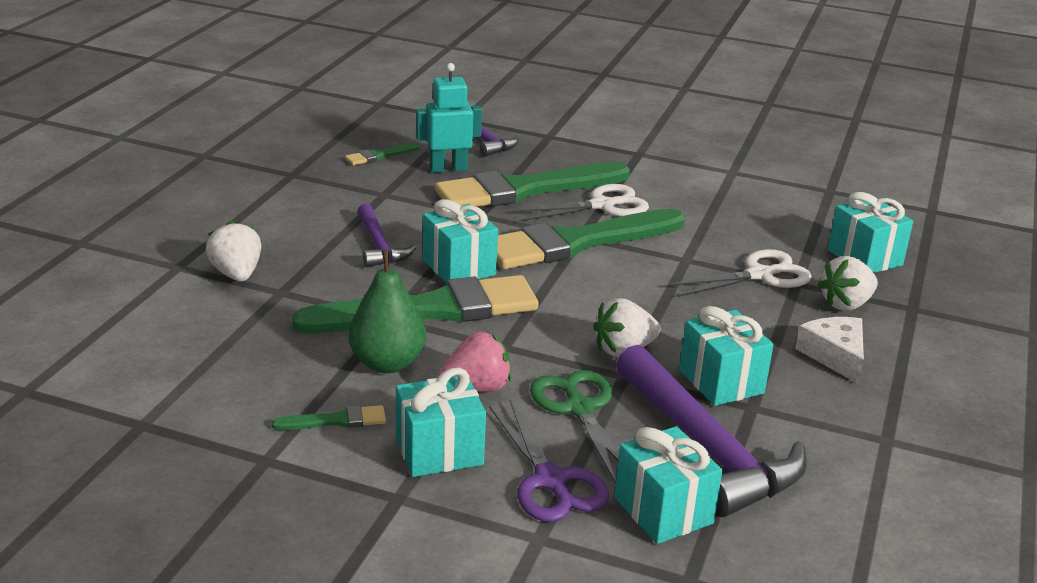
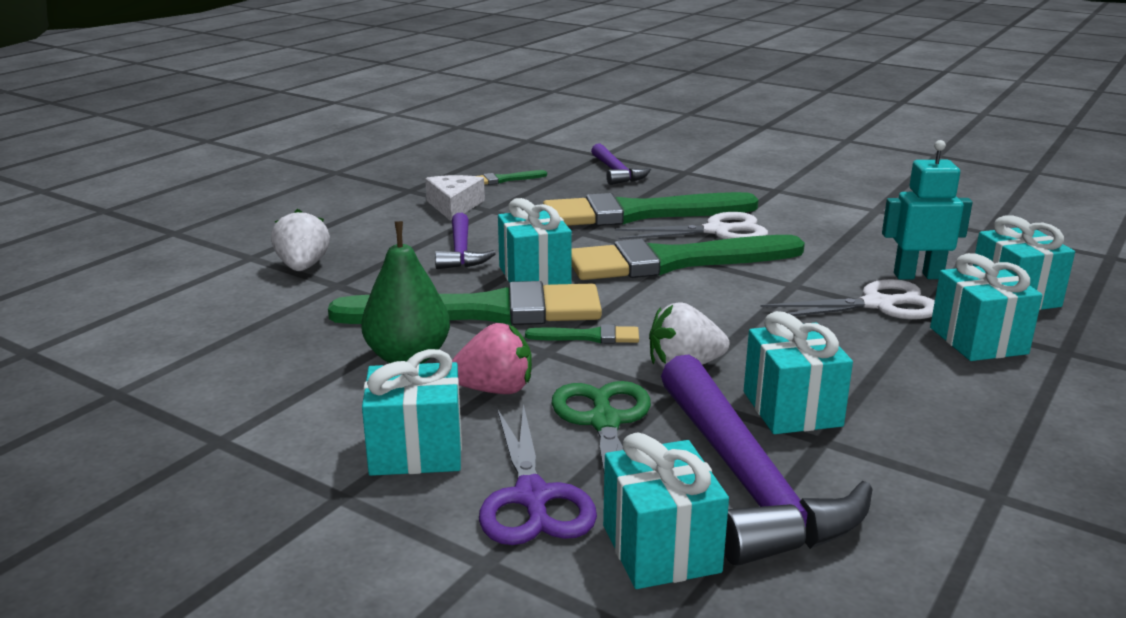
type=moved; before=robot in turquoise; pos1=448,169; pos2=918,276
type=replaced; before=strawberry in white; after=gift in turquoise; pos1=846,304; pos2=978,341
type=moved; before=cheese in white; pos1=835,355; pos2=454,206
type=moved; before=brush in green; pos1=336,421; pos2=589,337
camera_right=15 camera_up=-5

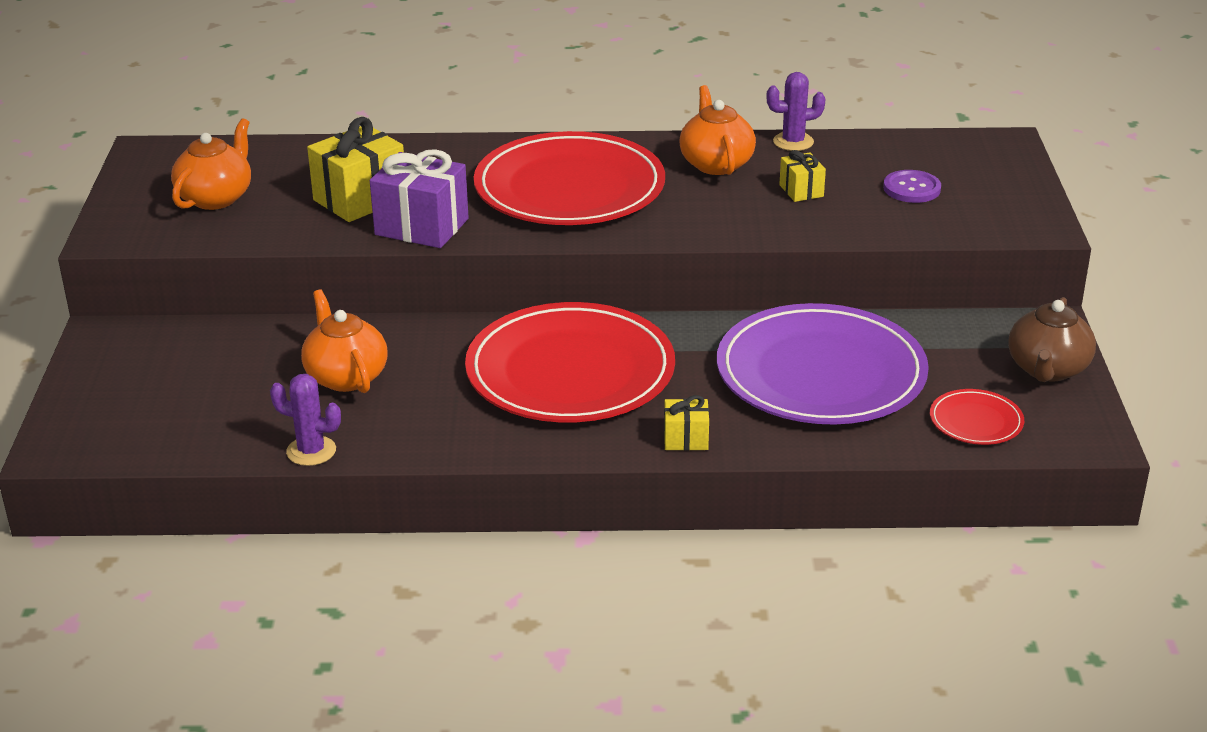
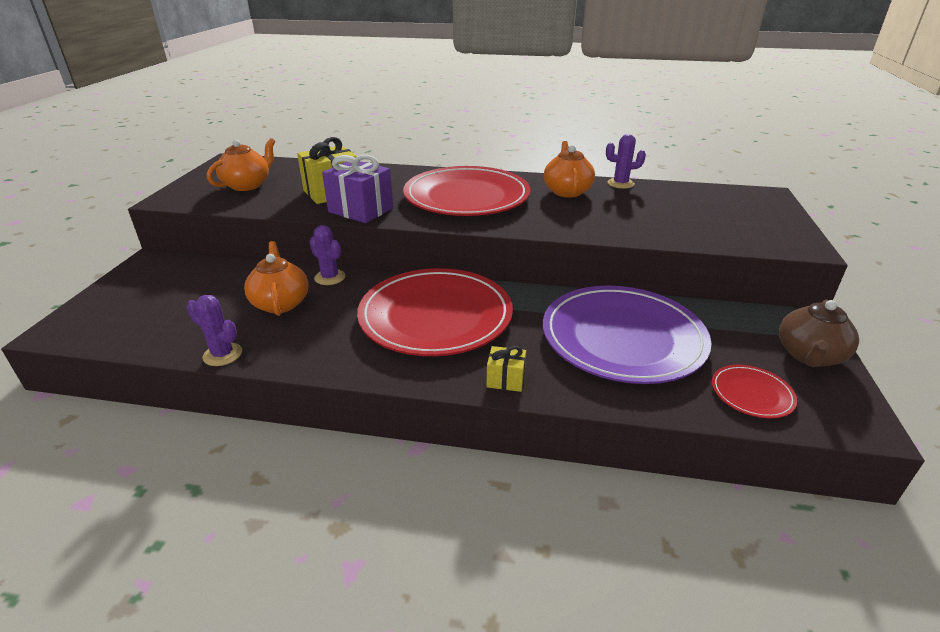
type=removed; before=gift in yellow; pos1=801,191
type=removed; before=button in purple; pos1=911,188
type=added; after=cactus in purple; pos2=330,277
camera_right=10 camera_up=0

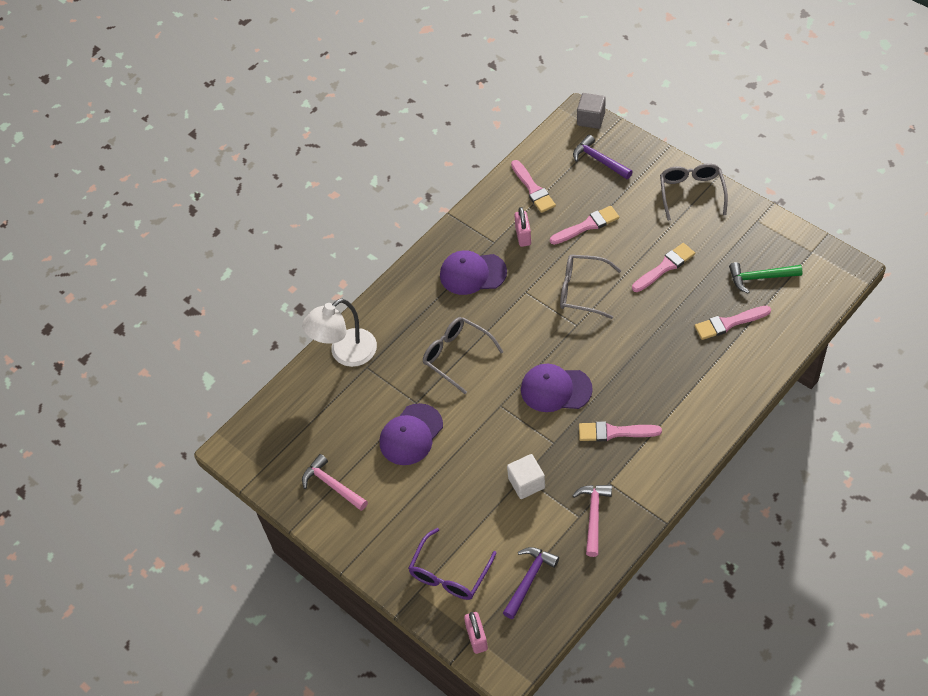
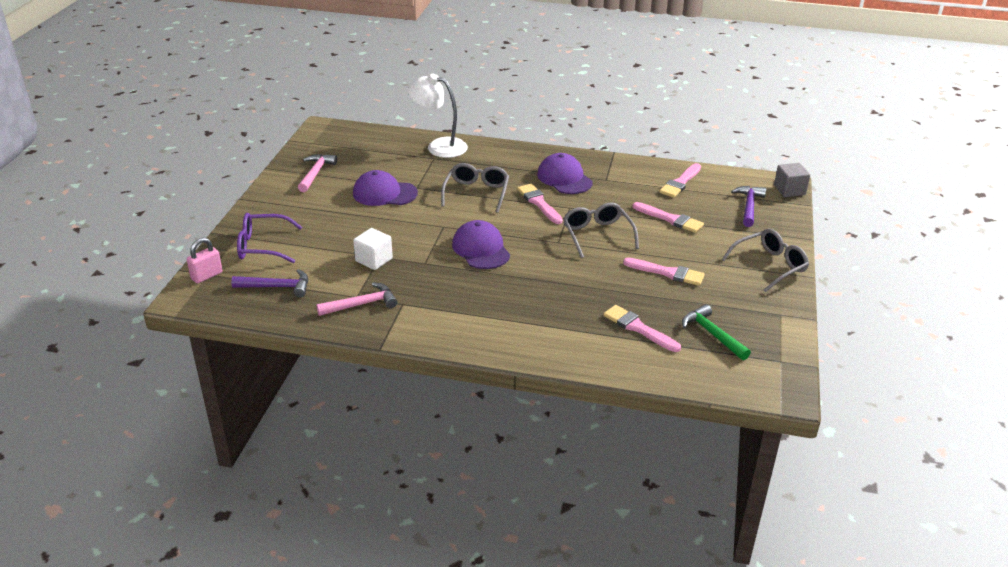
type=removed; before=padlock in pink; pos1=523,236
type=moved; before=brush in pink; pos1=614,432; pos2=539,203
camera_right=55 camera_up=-20

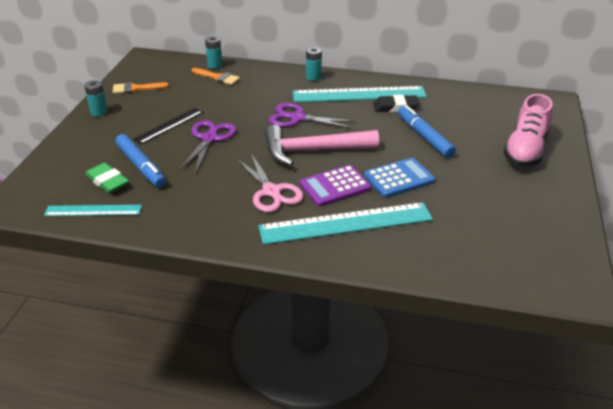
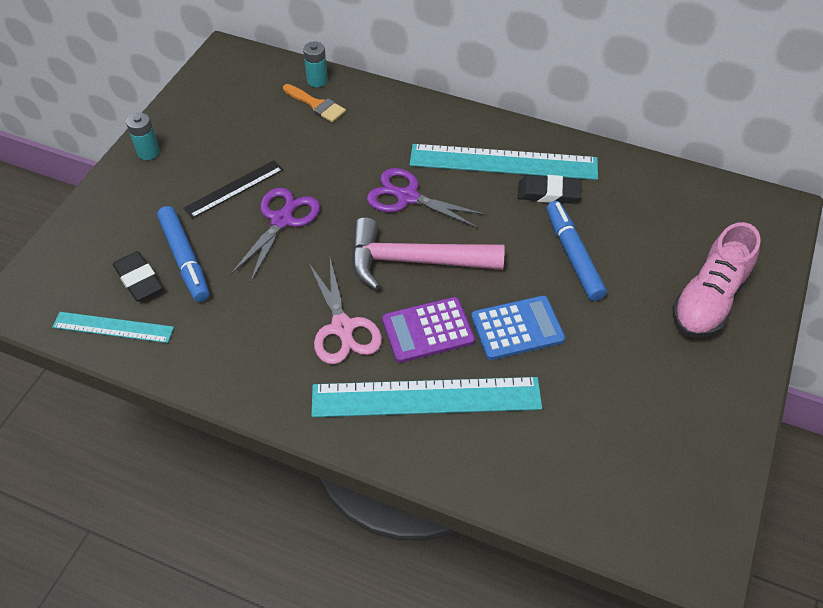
type=removed; before=battery in turquoise; pos1=313,77
type=removed; before=brush in orange; pos1=136,88
type=recoloured; before=eraser in green; after=eraser in black; pos1=107,181; pos2=139,279
camera_right=10 camera_up=15

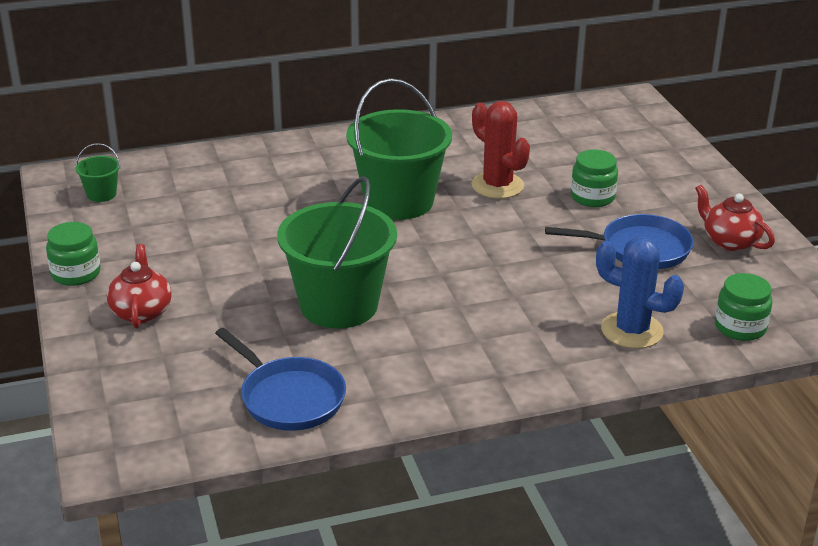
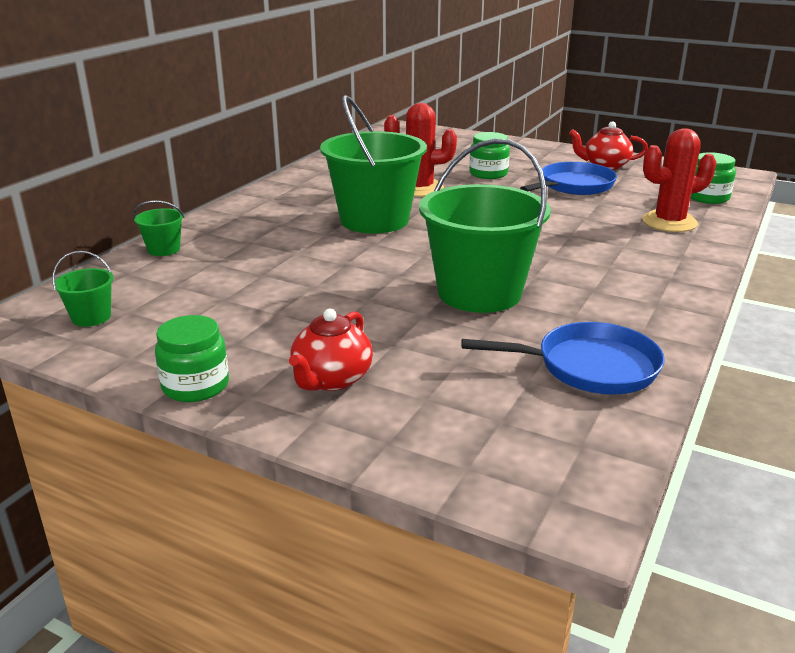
type=recoloured; before=cactus in blue; after=cactus in red; pos1=632,330; pos2=669,222
type=turned; before=teapot in red; pos1=141,312; pos2=331,379; turn=-105
type=added; after=bucket in green; pos2=164,249
camera_right=-45 camera_up=-5

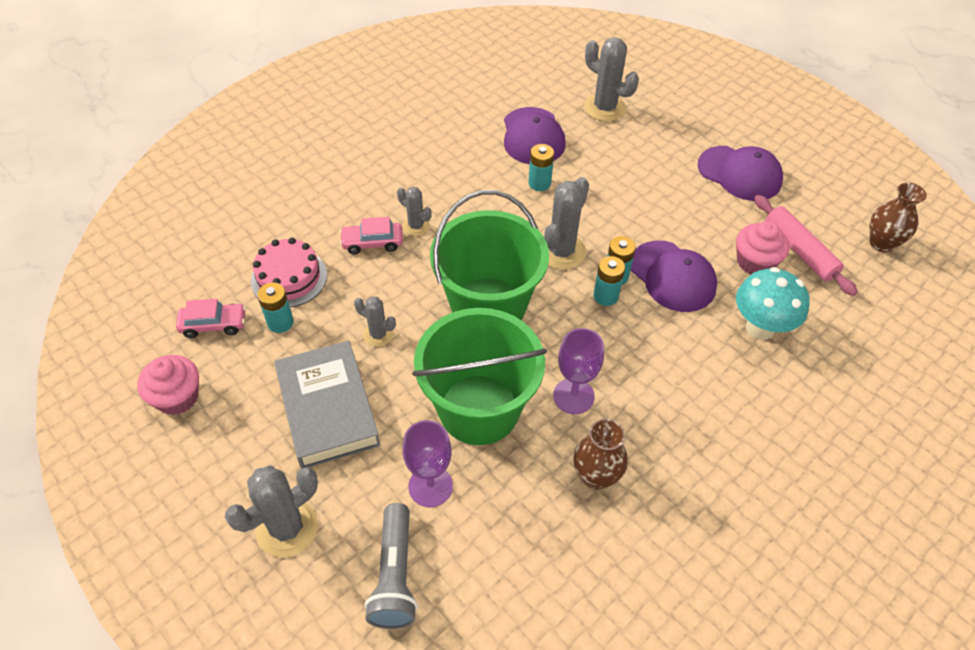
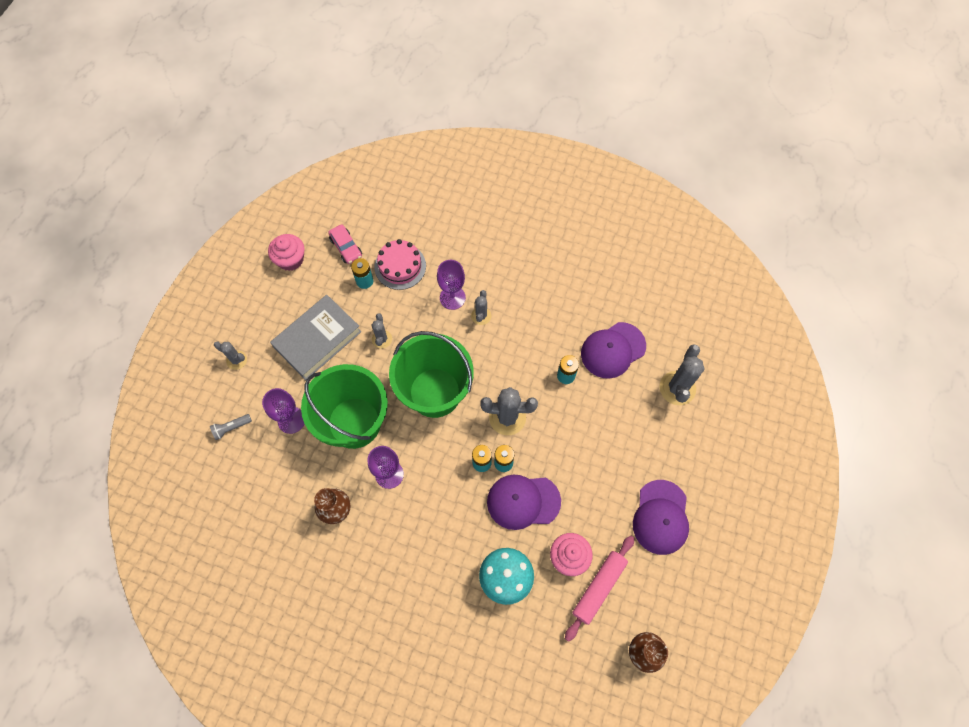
type=replaced; before=car in pink; after=goblet in purple; pos1=372,243; pos2=452,298
type=turned; before=cap in purple; pos1=672,276; pos2=523,501; turn=60
type=resized; before=cactus in grey; pos1=287,528; pos2=236,360; scale=0.58
type=resized; before=flashlight in grey; pos1=395,575; pos2=231,428; scale=0.56
camera_right=65 camera_up=15

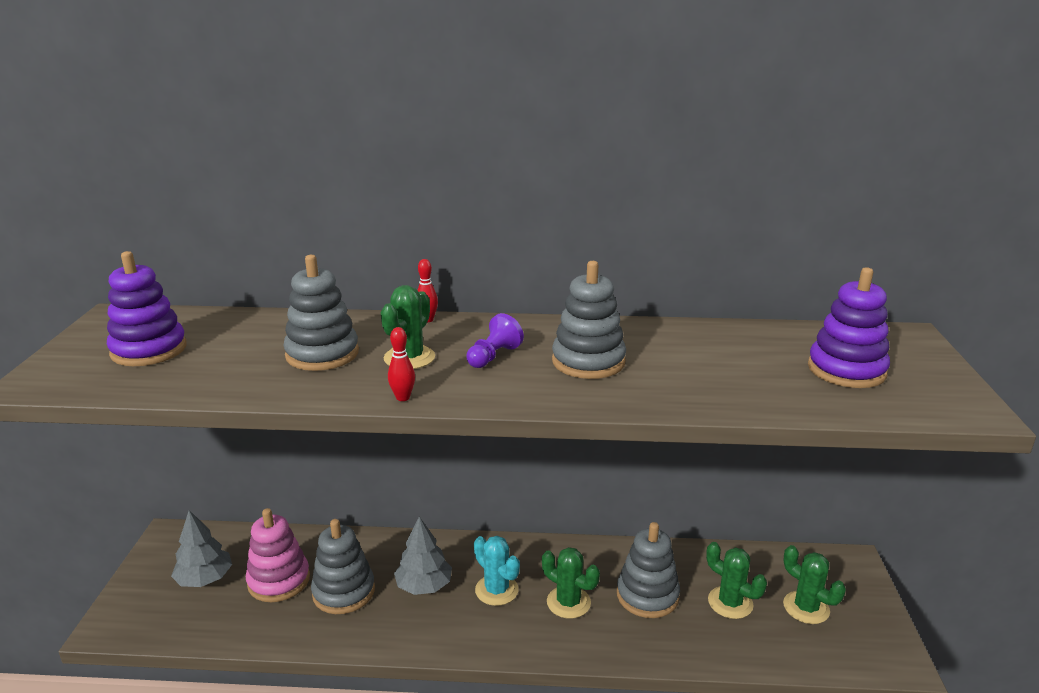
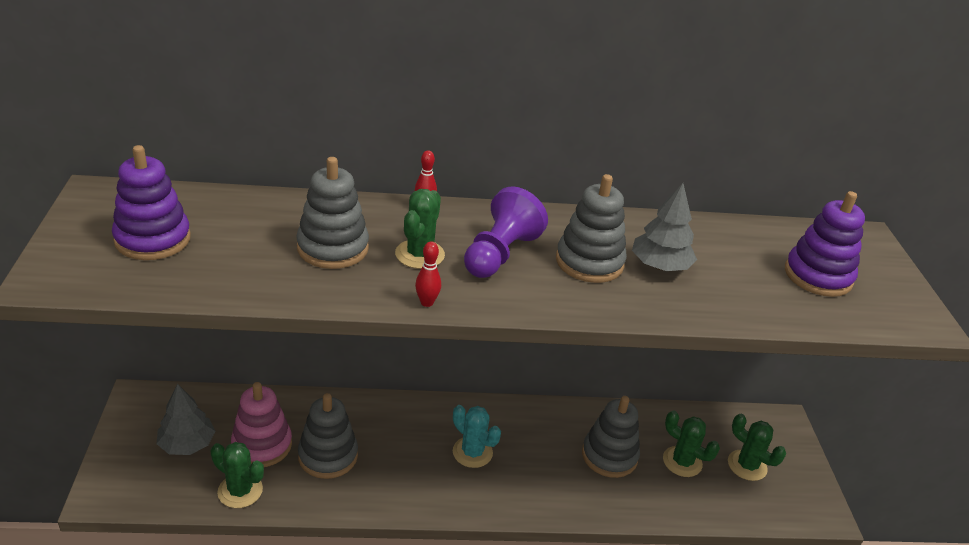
type=resized; before=pawn in purple; pos1=493,356; pos2=500,254; scale=1.63
type=moved; before=tree in grey; pos1=424,586; pos2=660,266
type=moved; before=cactus in green; pos1=568,602; pos2=240,491
camera_right=-10 camera_up=10

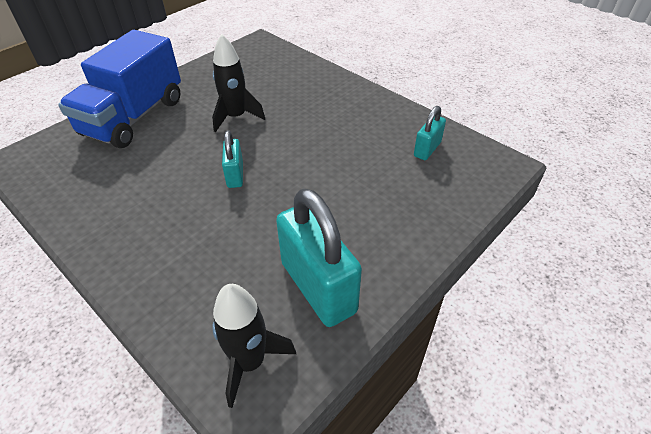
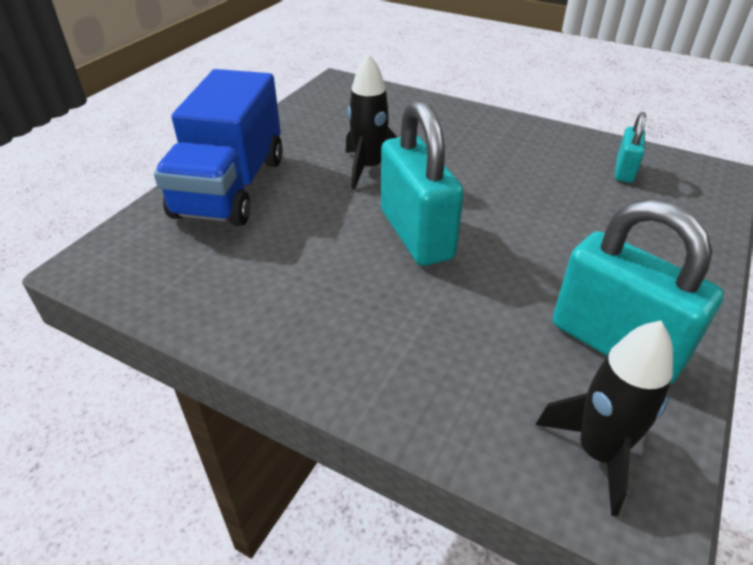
type=resized; before=padlock in turquoise; pos1=235,175; pos2=416,234; scale=1.97
camera_right=-15 camera_up=-5

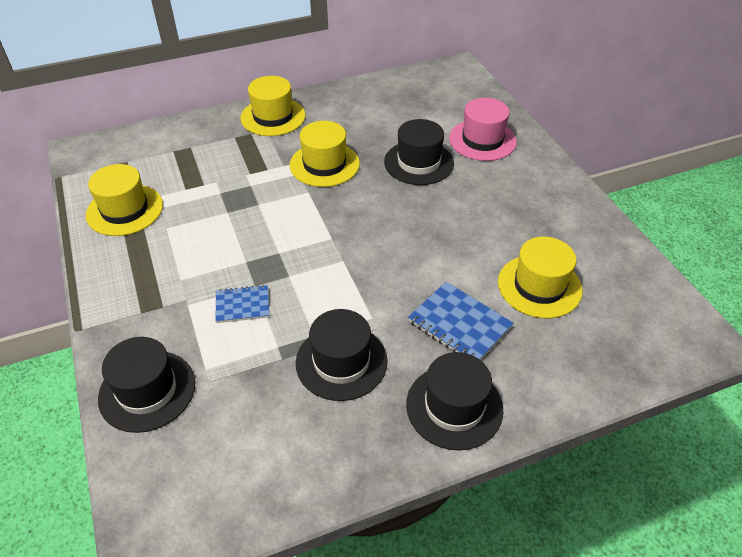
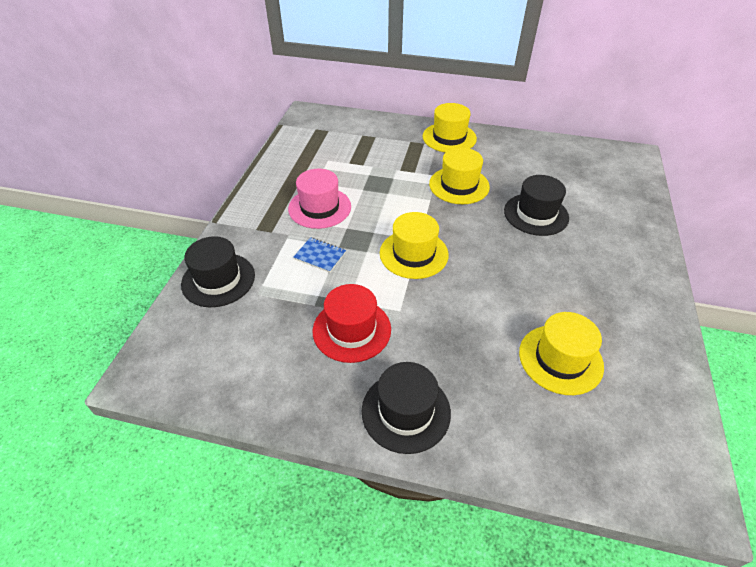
type=moved; before=hat in pink; pos1=482,140; pos2=319,208
type=moved; before=hat in yellow; pos1=125,210; pos2=414,254
type=removed; before=notebook in blue; pos1=459,324
type=recoloured; before=hat in black; after=hat in red; pos1=341,362; pos2=352,330
camera_right=35 camera_up=0

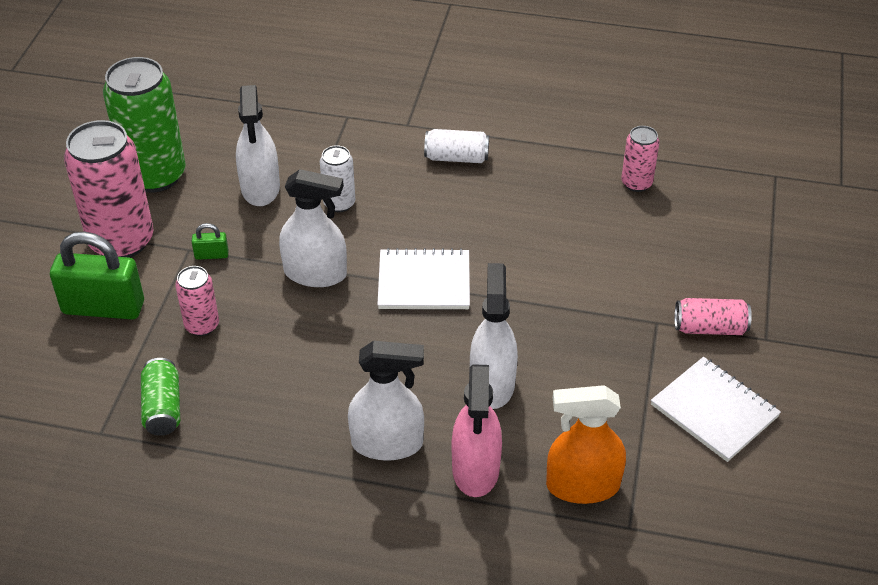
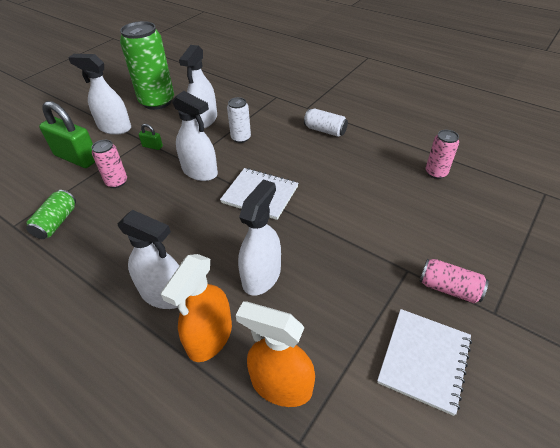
type=replaced; before=can in pink; after=spray bottle in white; pos1=121,241; pos2=114,128
type=turned; before=notebook in white; pos1=714,411; pos2=424,360; turn=45
type=recoloured; before=spray bottle in pink; after=spray bottle in orange; pos1=475,469; pos2=210,337
camera_right=25 camera_up=0

